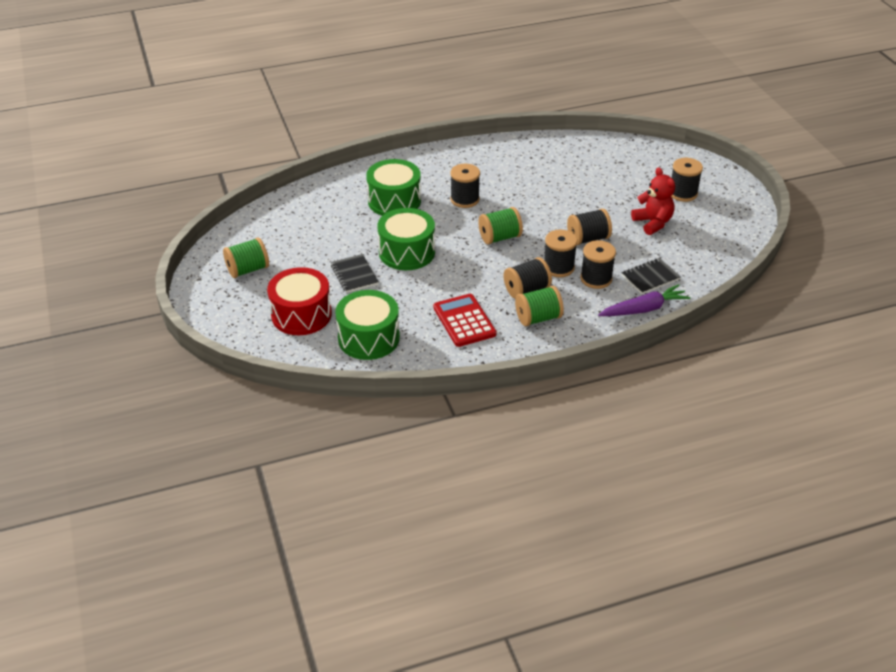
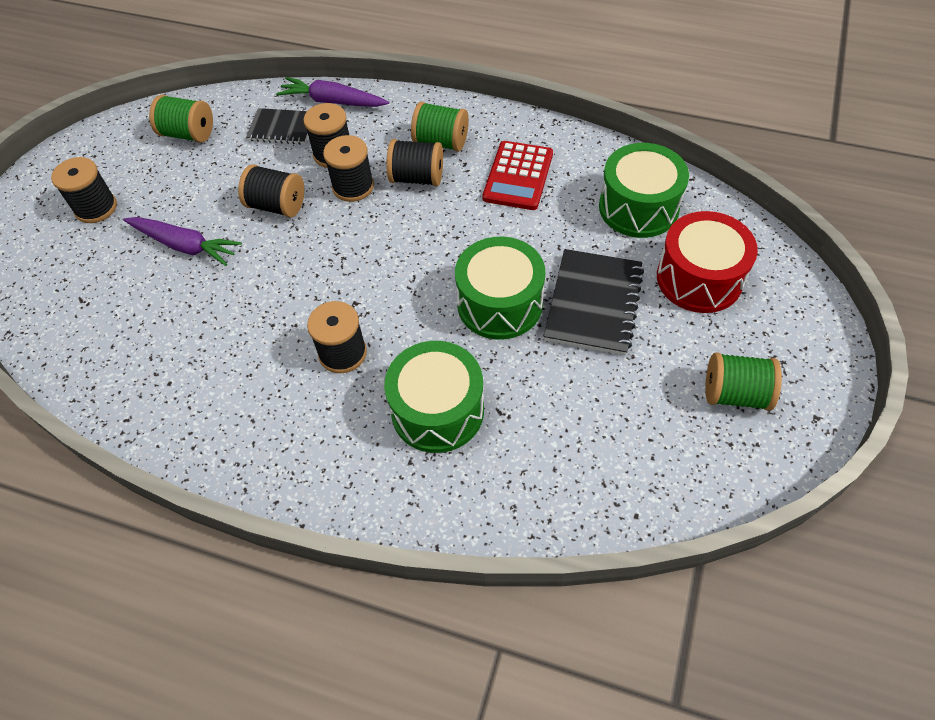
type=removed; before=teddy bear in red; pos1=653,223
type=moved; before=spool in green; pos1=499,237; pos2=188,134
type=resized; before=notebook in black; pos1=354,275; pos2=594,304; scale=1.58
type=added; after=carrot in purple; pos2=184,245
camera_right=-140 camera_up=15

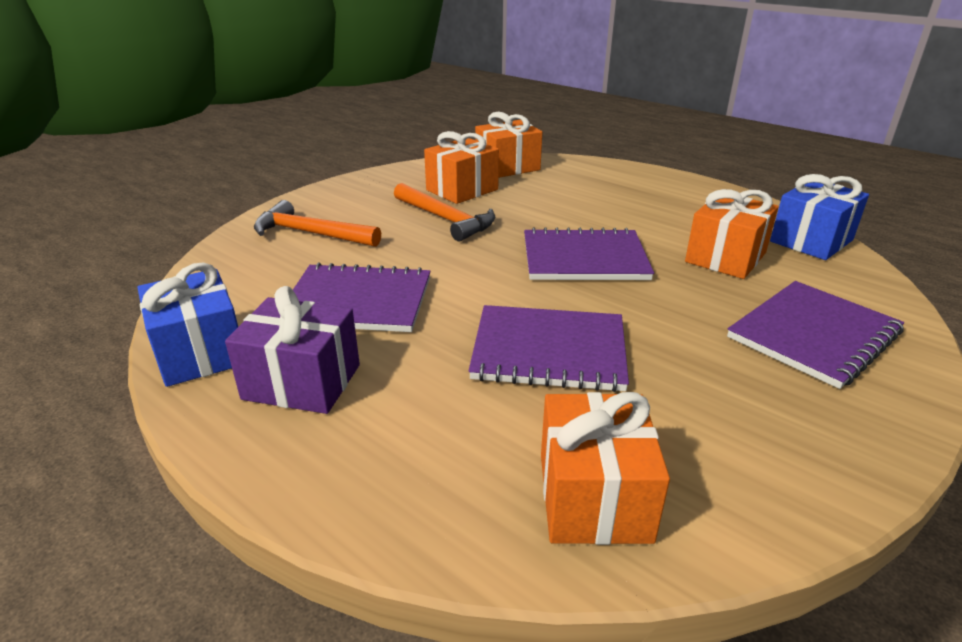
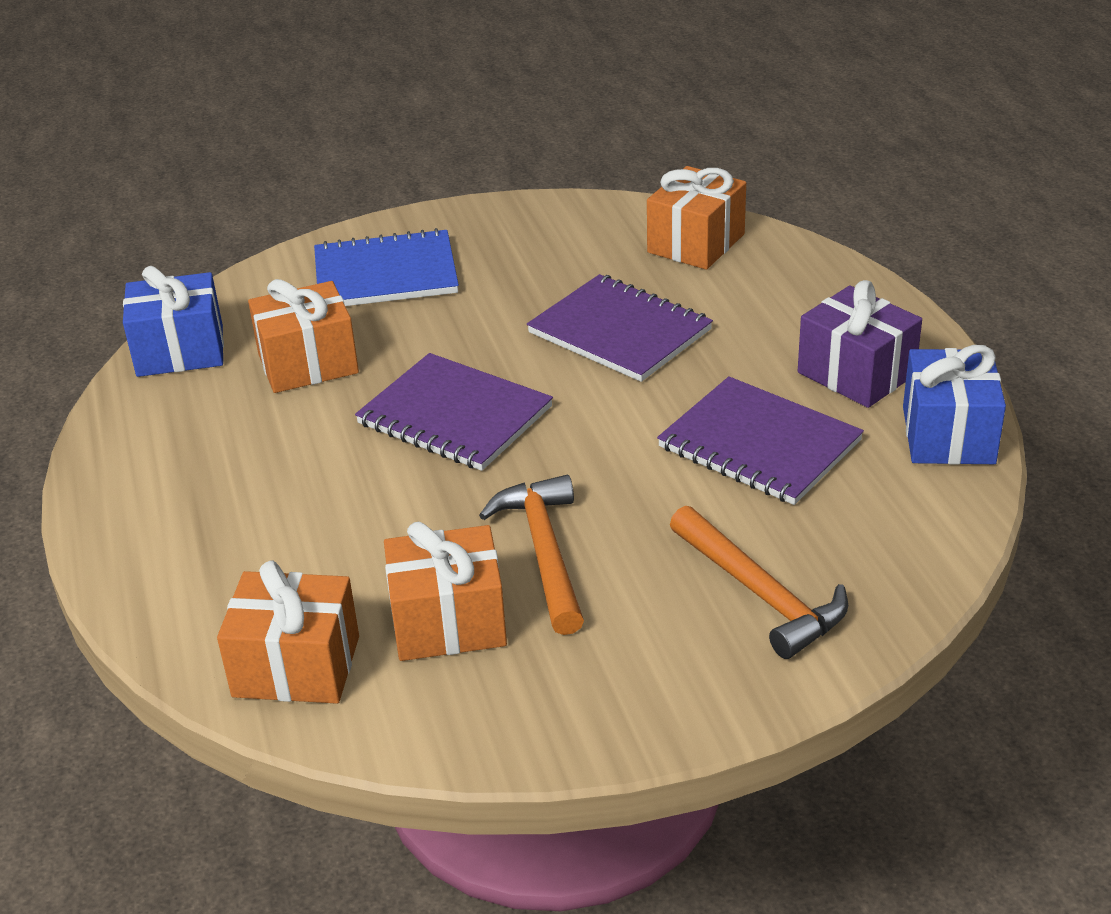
type=recoloured; before=notebook in purple; after=notebook in blue; pos1=813,335; pos2=386,274
camera_right=-145 camera_up=5

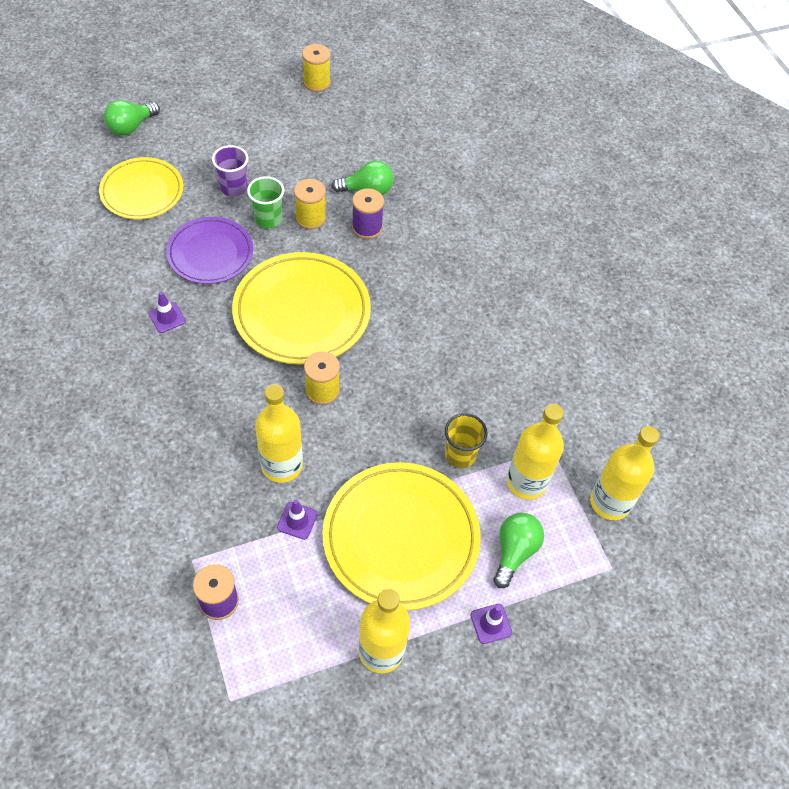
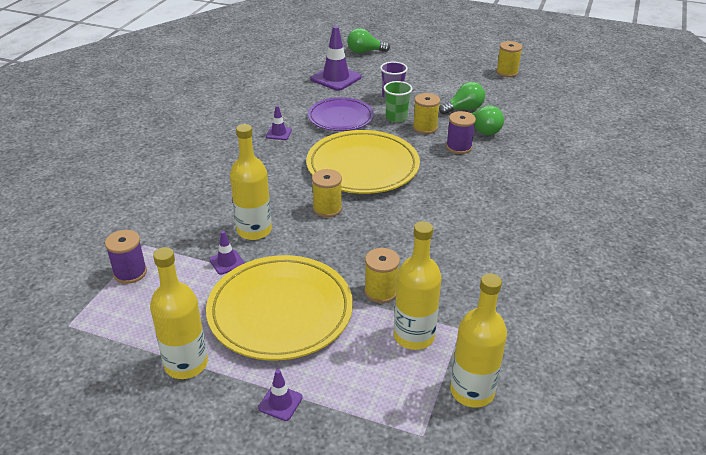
type=replaced; before=plate in yellow; after=traffic cone in purple; pos1=142,192; pos2=336,78
type=replaced; before=cup in yellow; after=spool in yellow; pos1=460,455; pos2=381,291
type=moved; before=light bulb in green; pos1=514,551; pos2=464,109
camera_right=45 camera_up=-20

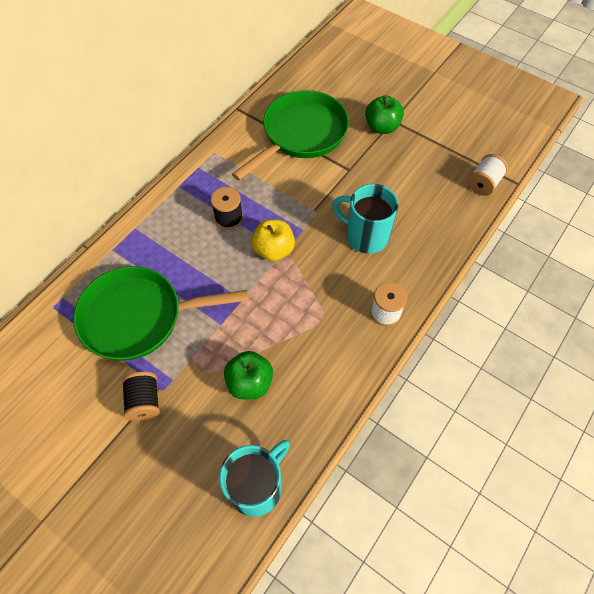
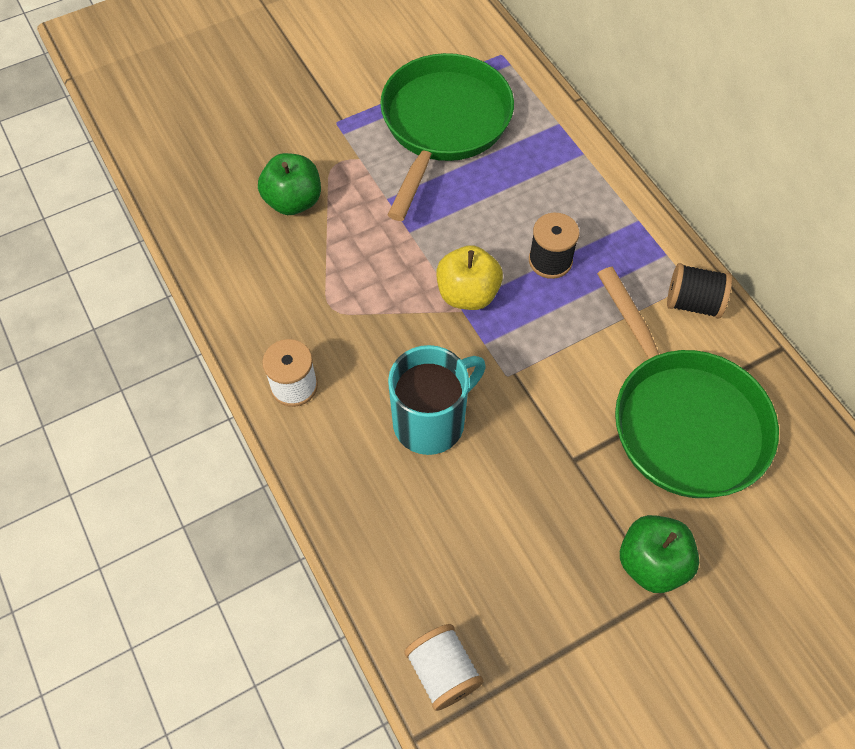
type=moved; before=spool in black; pos1=144,401; pos2=693,303
type=removed; before=mug in turquoise; pos1=257,486
camera_right=115 camera_up=0

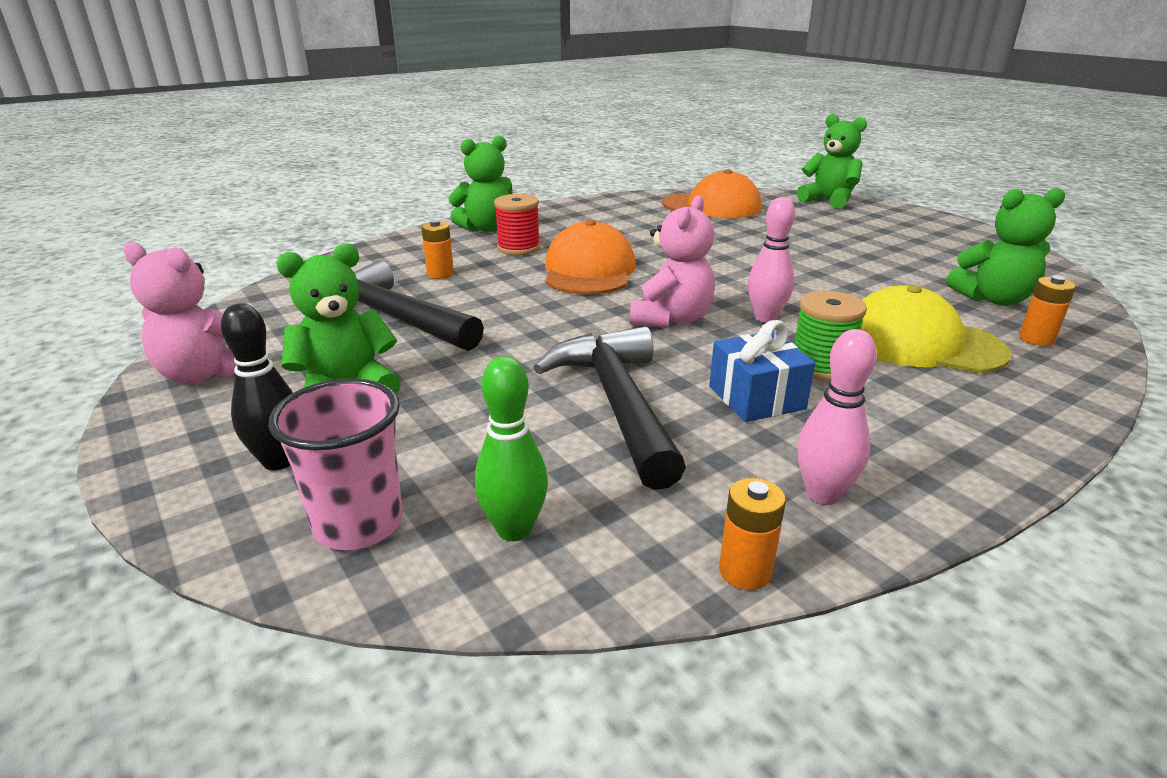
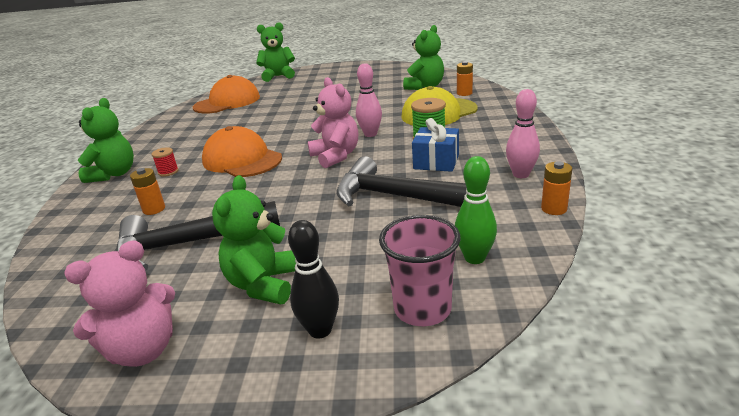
type=resized; before=spool in red; pos1=518,248; pos2=168,172; scale=0.59
camera_right=-50 camera_up=0

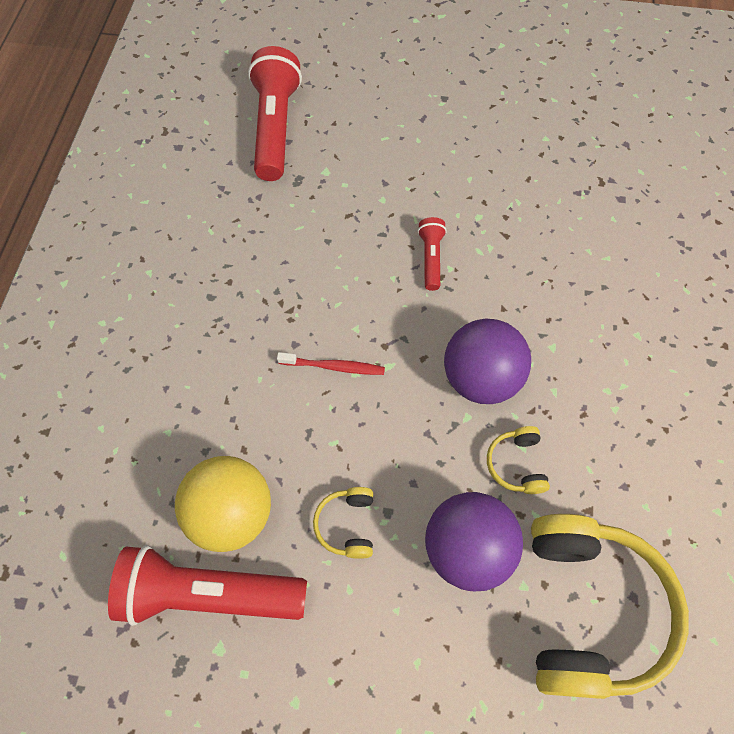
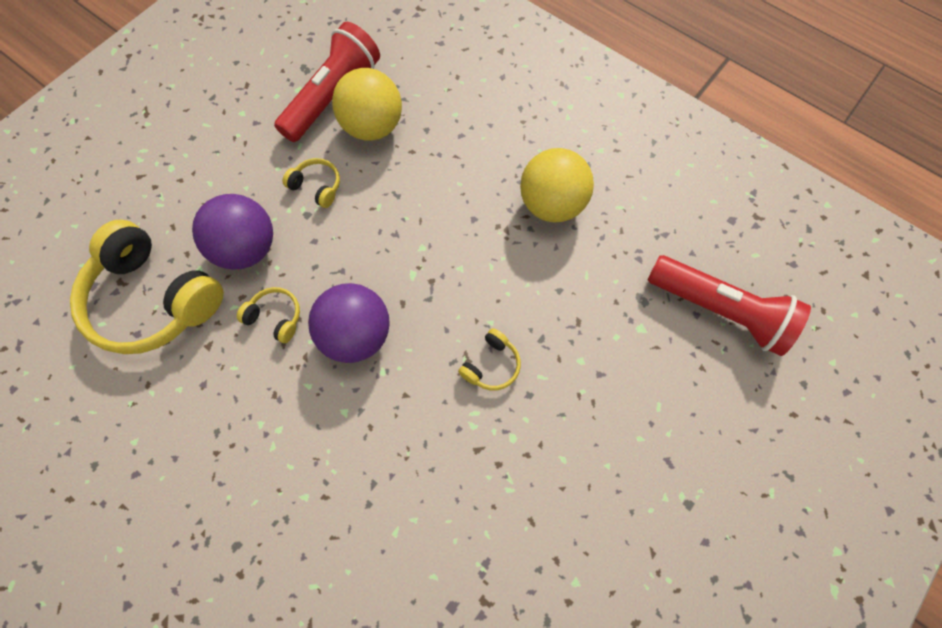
type=replaced; before=flashlight in red; after=headphones in yellow; pos1=431,258; pos2=491,365
type=removed; before=toothbrush in red; pos1=333,367
type=added; after=ball in yellow; pos2=551,204
camera_right=120 camera_up=5

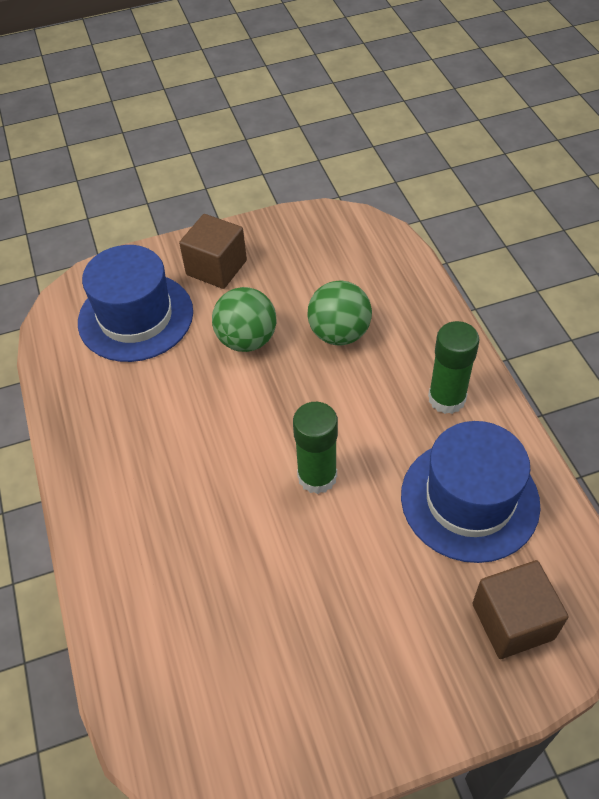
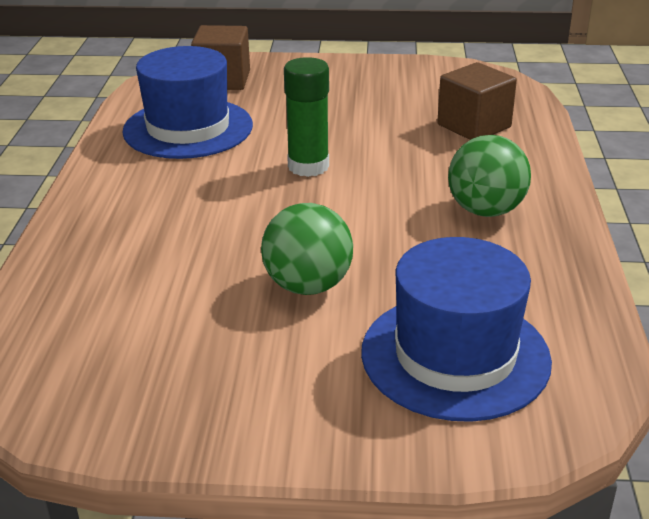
type=moved; before=cube in brown; pos1=216,267; pos2=474,126
type=moved; before=ball in green; pos1=339,333; pos2=485,210
type=removed; before=glue stick in green; pos1=446,398
camera_right=-160 camera_up=-20

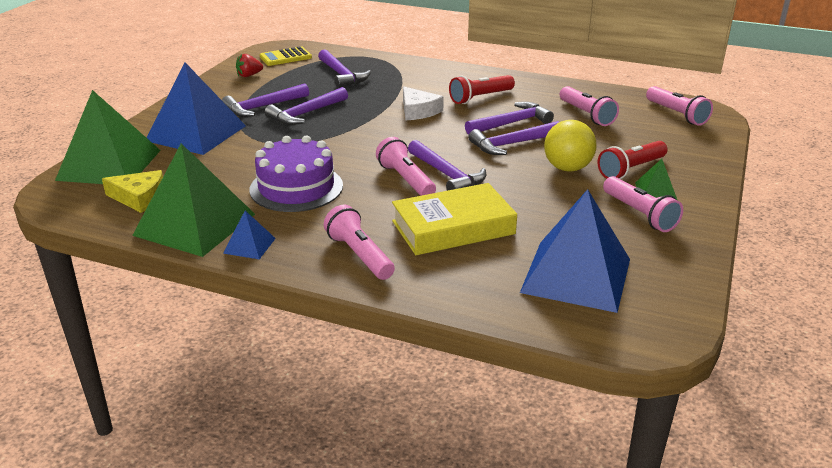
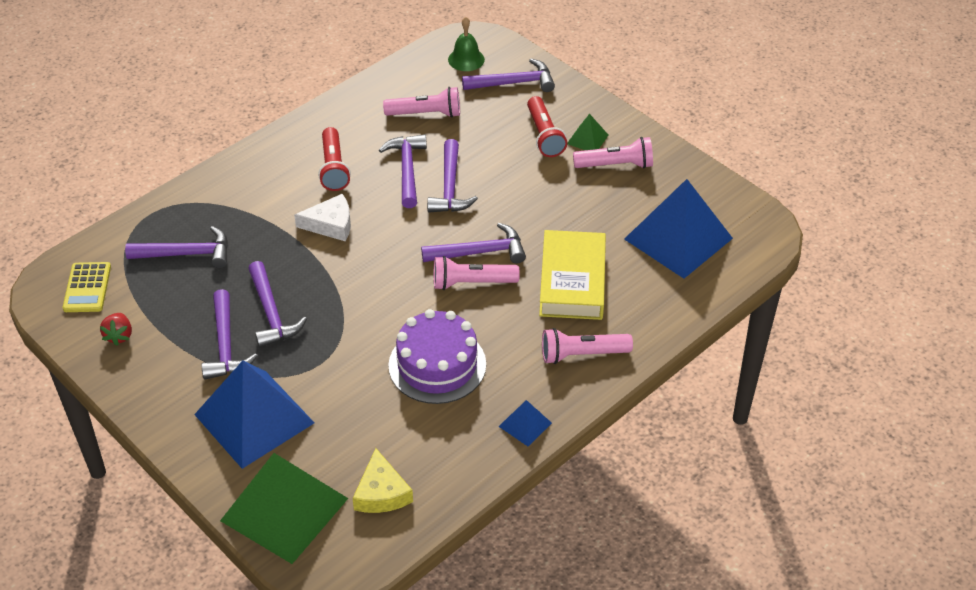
type=replaced; before=flashlight in pink; after=bell in green; pos1=677,114; pos2=466,59
type=removed; before=ball in yellow; pos1=567,168
type=removed; before=pyramid in green; pos1=195,224
type=turned; before=cheese in yellow; pos1=139,198; pos2=381,492; turn=135
type=added; after=hammer in purple; pos2=514,83
camera_right=-65 camera_up=15

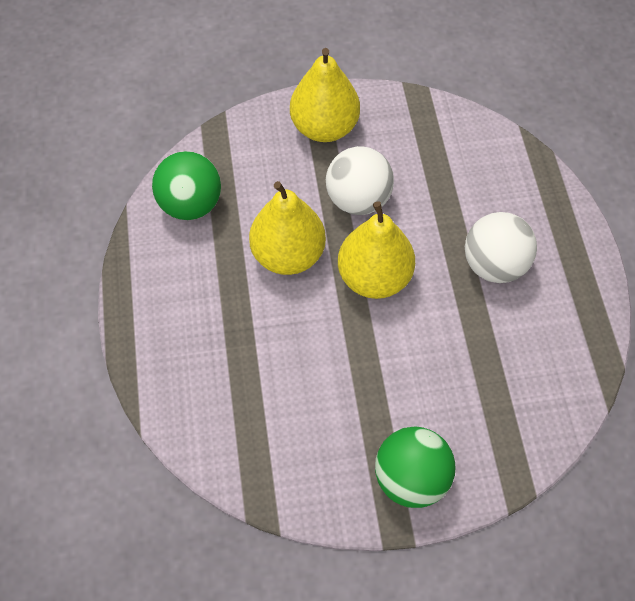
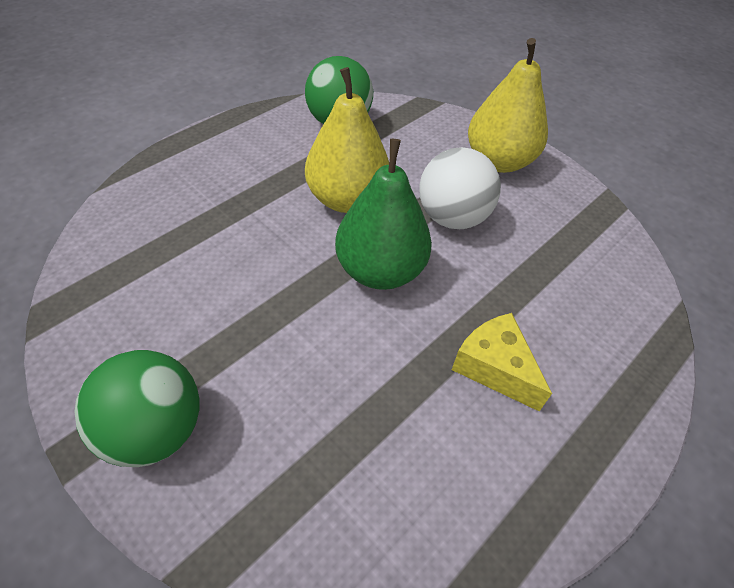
type=recoloured; before=pear in yellow; after=pear in green; pos1=374,277; pos2=380,271
type=replaced; before=ball in white; after=cheese in yellow; pos1=494,265; pos2=494,368
camera_right=50 camera_up=-10

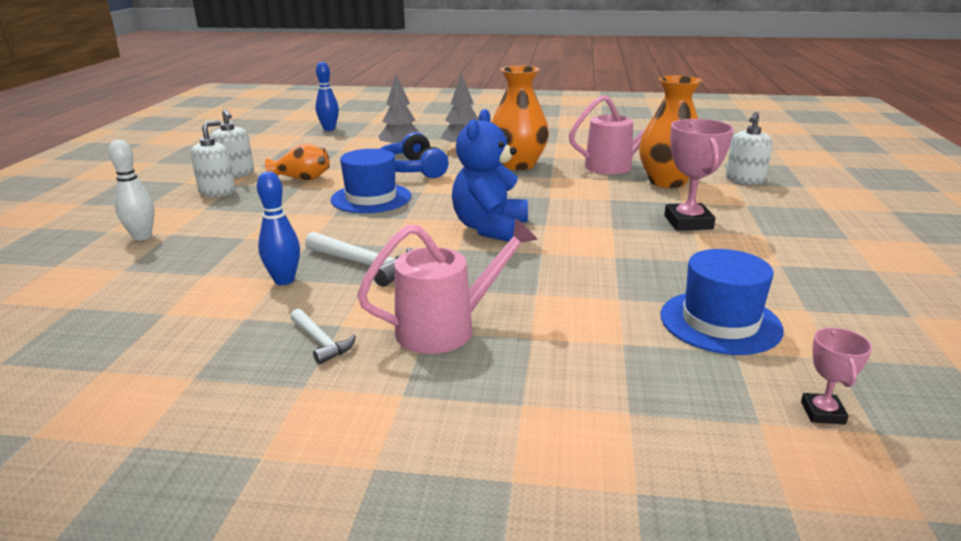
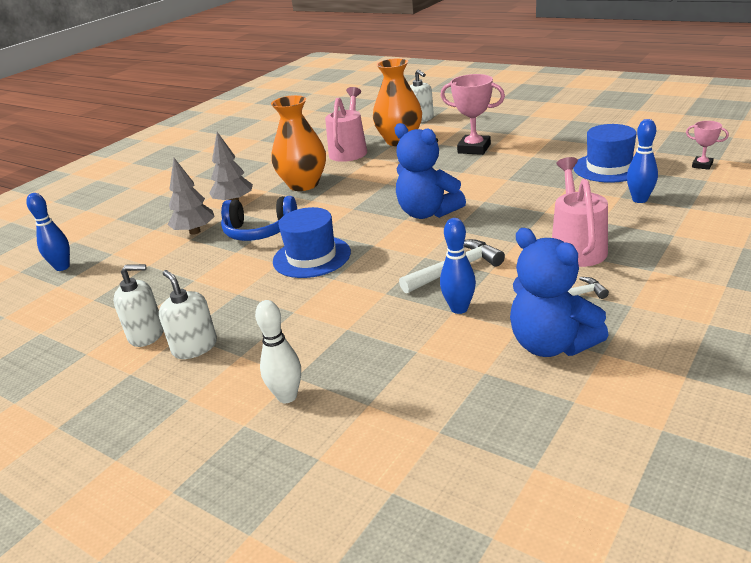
type=removed; before=vase in orange; pos1=302,179
type=added; after=bowling pin in blue; pos2=639,199
type=added; after=teddy bear in blue; pos2=551,344
camera_right=-60 camera_up=5

